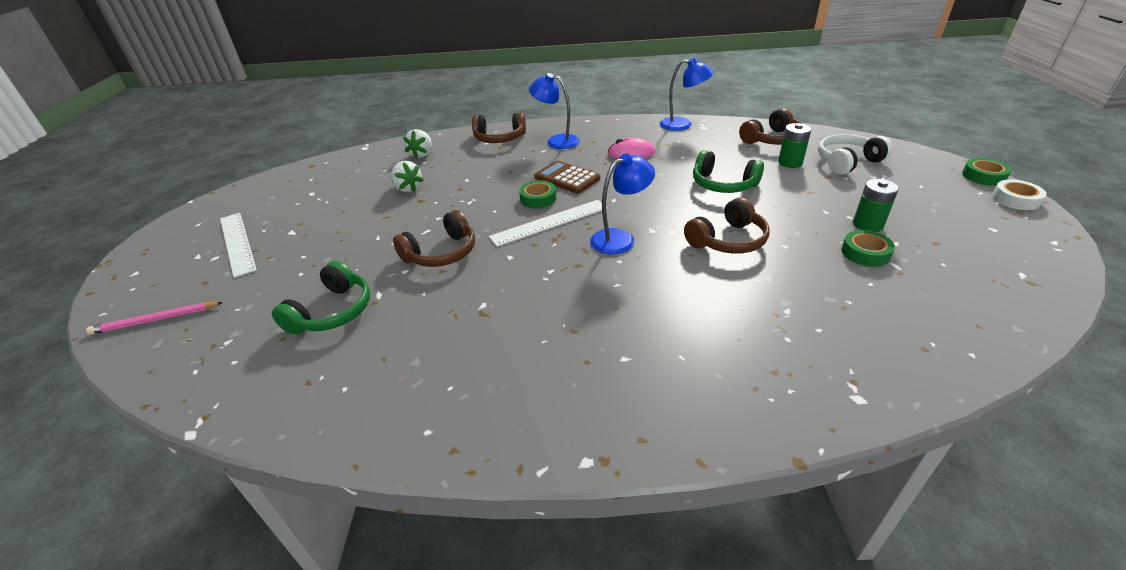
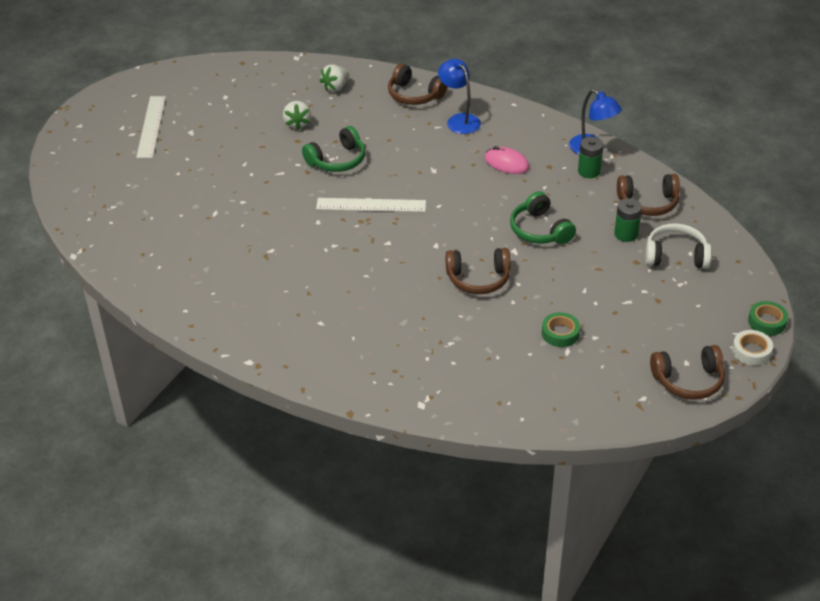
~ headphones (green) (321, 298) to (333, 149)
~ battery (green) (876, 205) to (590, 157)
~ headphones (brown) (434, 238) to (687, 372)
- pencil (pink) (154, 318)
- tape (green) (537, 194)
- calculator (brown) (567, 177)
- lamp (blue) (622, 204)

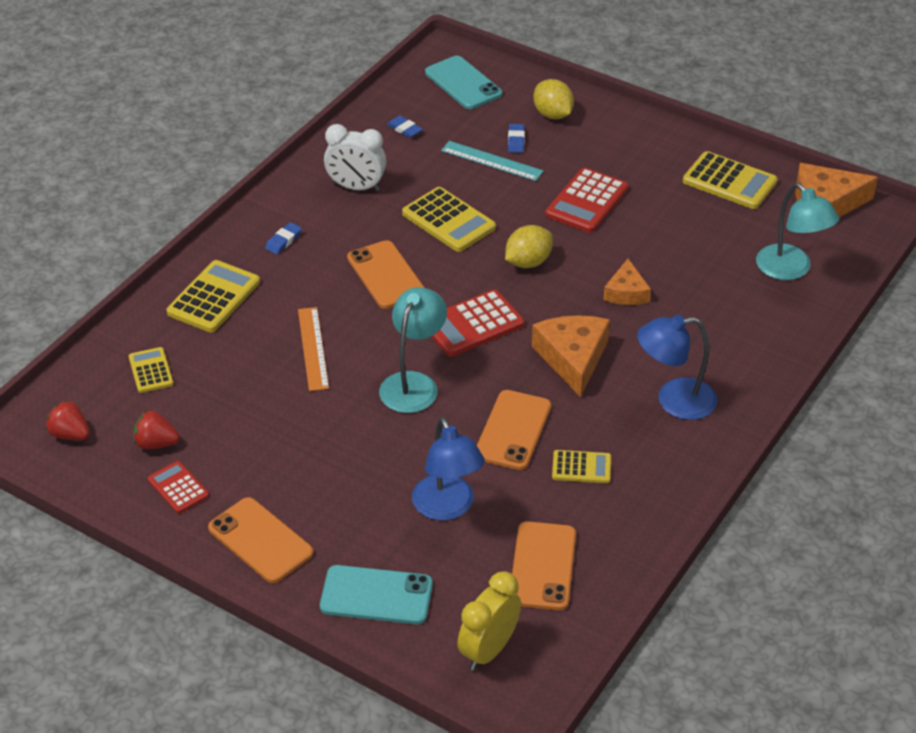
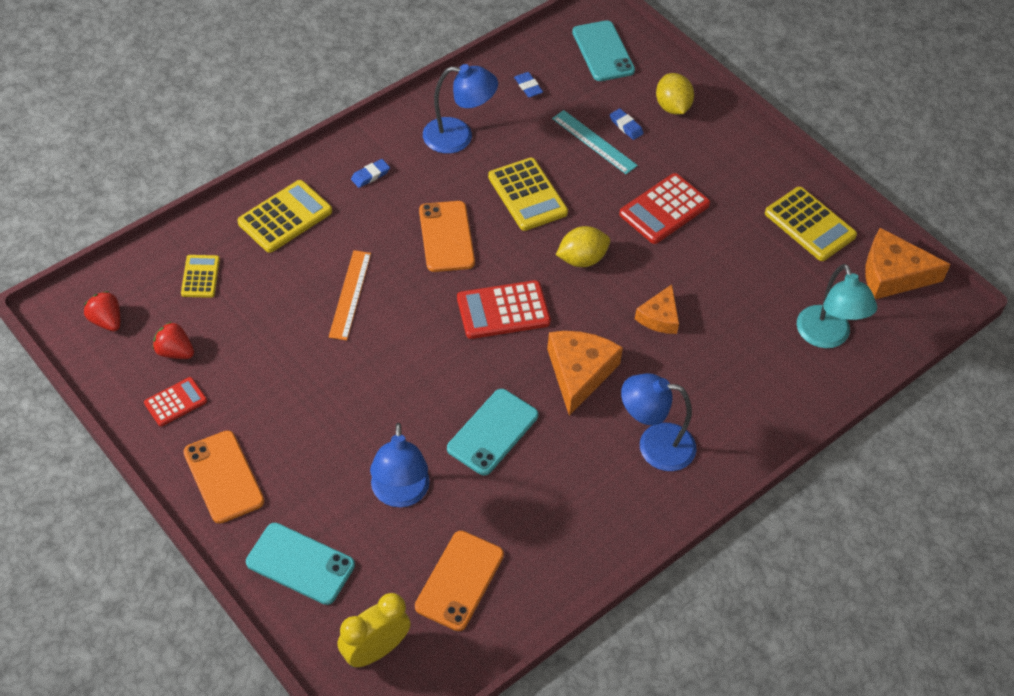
~ calculator (red) (178, 487) = (175, 401) 75 degrees clockwise
~ clock (white) (355, 157) to lamp (blue) (460, 109)
~ phone (orange) (514, 430) to phone (turquoise) (492, 432)
~ eraser (blue) (516, 138) = (627, 124) 60 degrees counterclockwise
- lamp (turquoise) (413, 350)
- calculator (yellow) (581, 466)

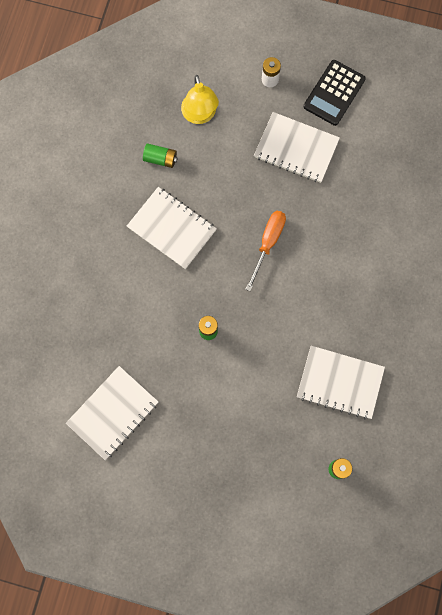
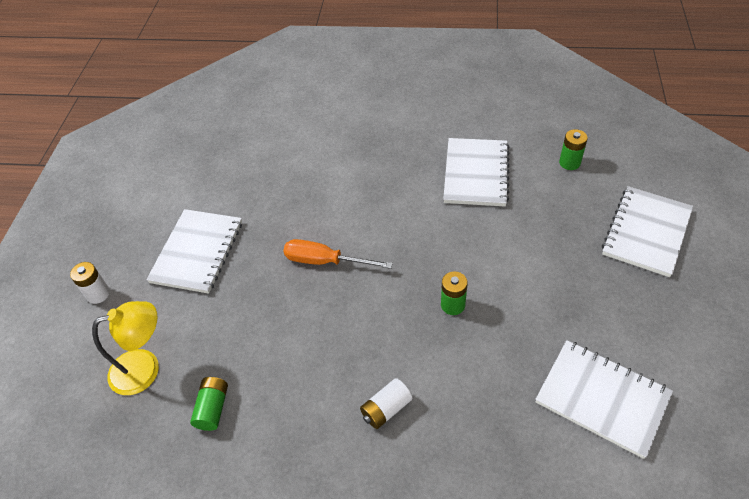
+ battery (white) (386, 403)
~ notebook (white) (172, 228) to (647, 231)
- calculator (black) (334, 93)

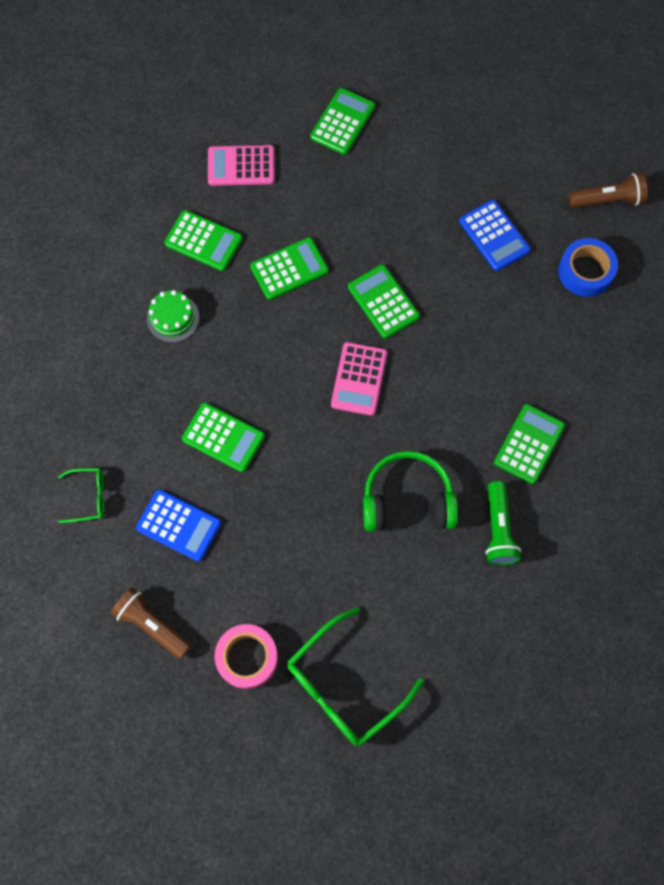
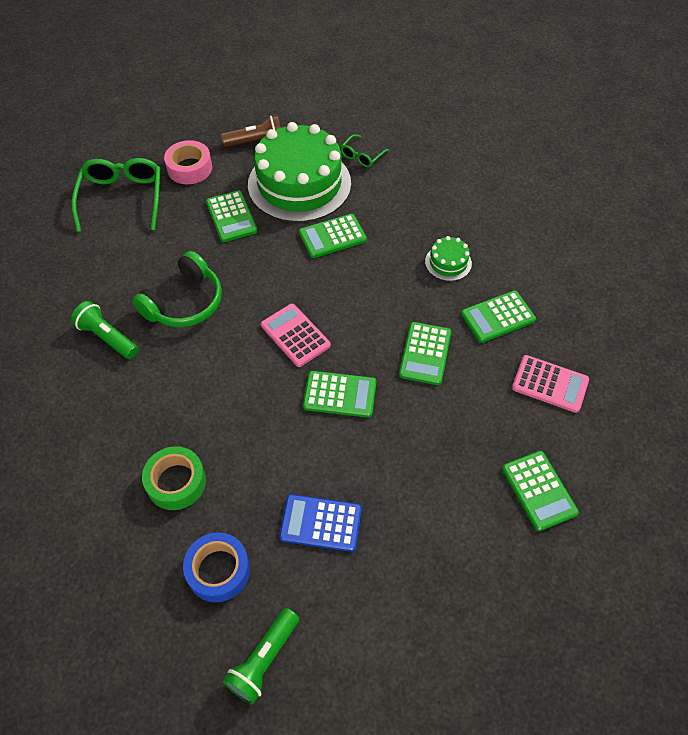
+ tape (green) (174, 478)
~ calculator (green) (529, 444) to (232, 216)
~ flashlight (brown) (608, 190) to flashlight (green) (261, 656)
~ calculator (blue) (178, 525) to cake (green) (299, 172)
~ calculator (pink) (241, 165) = (550, 384) 75 degrees clockwise

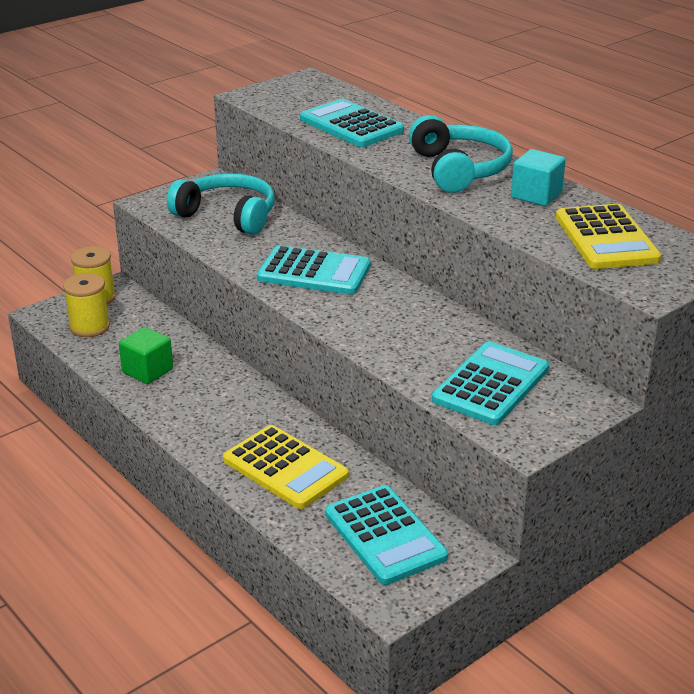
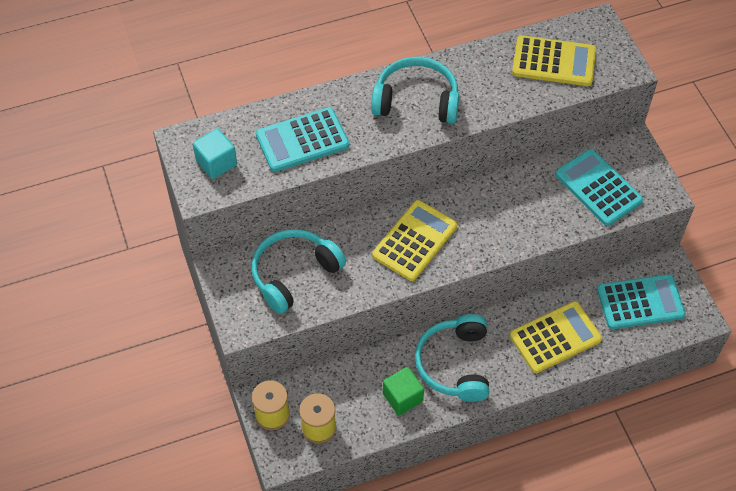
~ cube (turquoise) (538, 177) to (215, 153)
~ calculator (turquoise) (314, 270) to calculator (yellow) (414, 240)
+ headphones (turquoise) (452, 358)

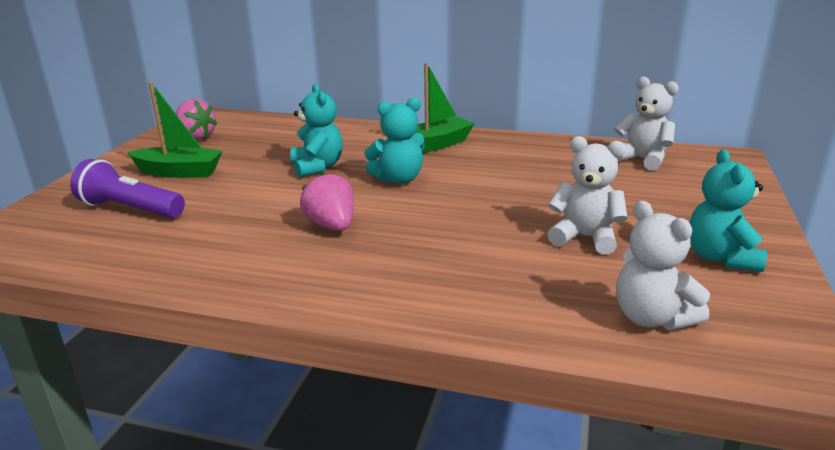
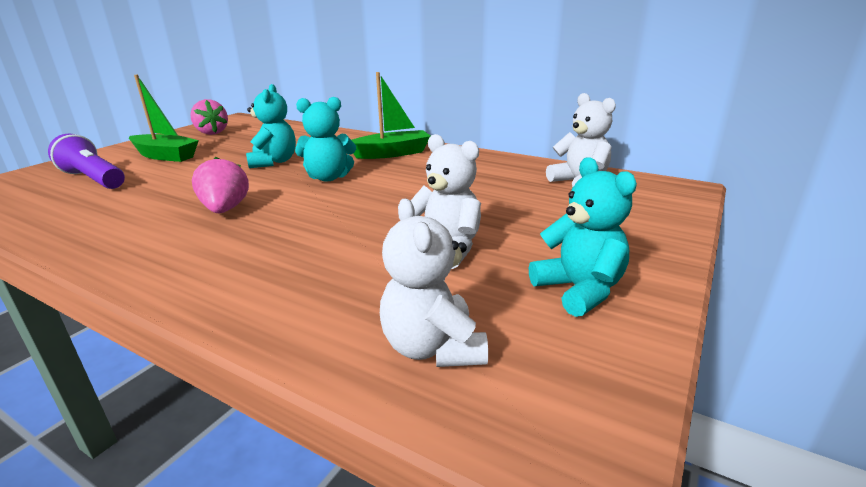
~ teddy bear (turquoise) (728, 210) = (583, 237) 135 degrees clockwise

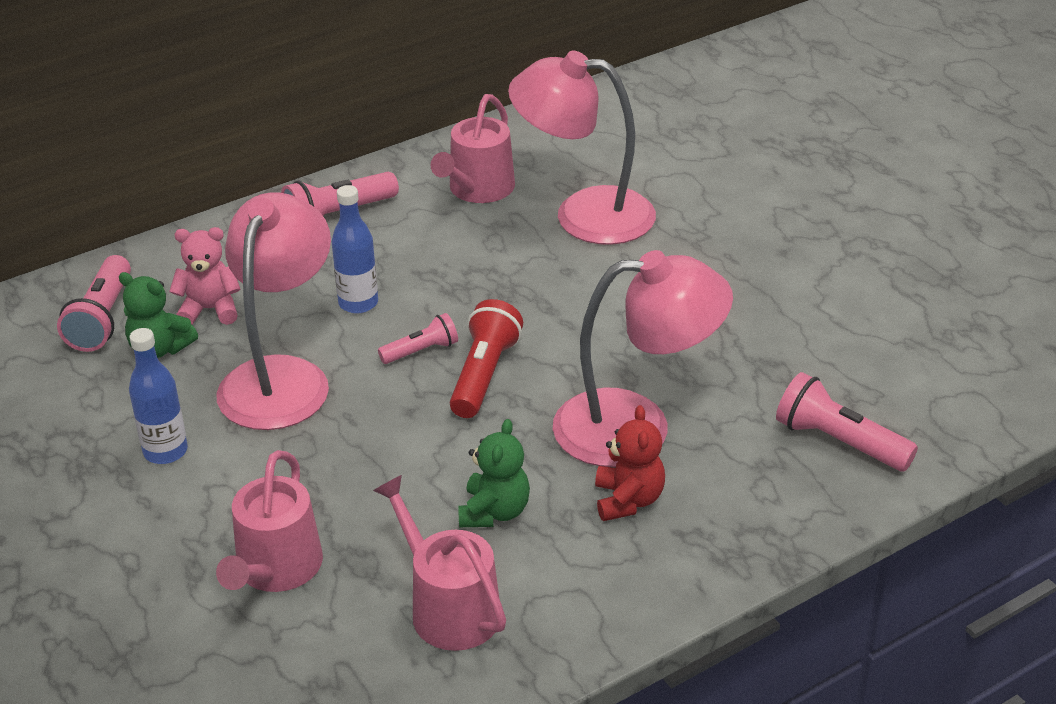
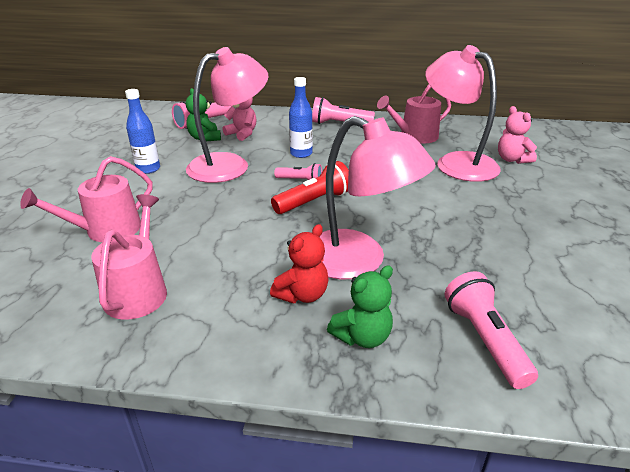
~ teddy bear (green) (494, 473) to (360, 306)
+ teddy bear (pink) (517, 135)

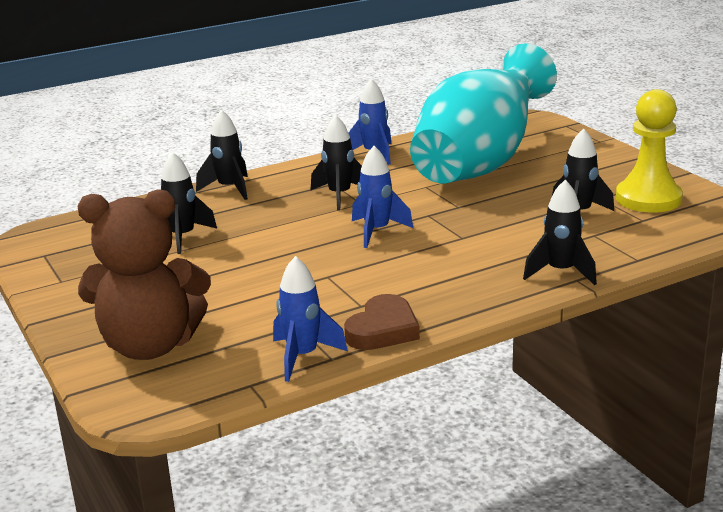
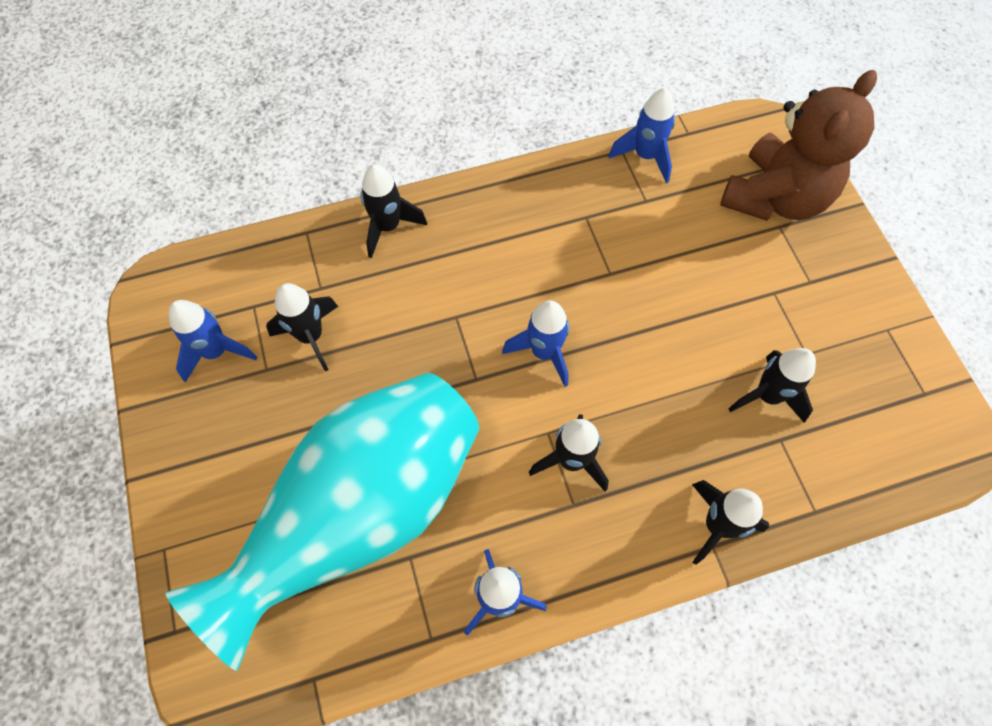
~ pawn (yellow) (649, 151) to rocket (blue) (213, 341)
~ teddy bear (brown) (144, 274) = (798, 145) 120 degrees clockwise
- heart (brown) (382, 322)

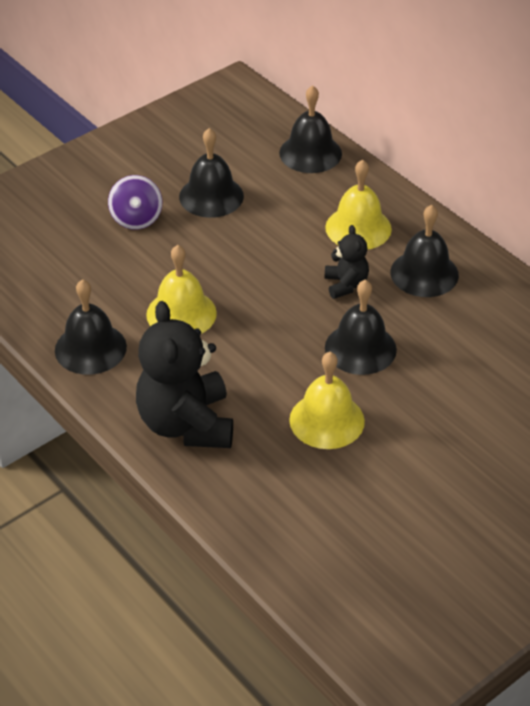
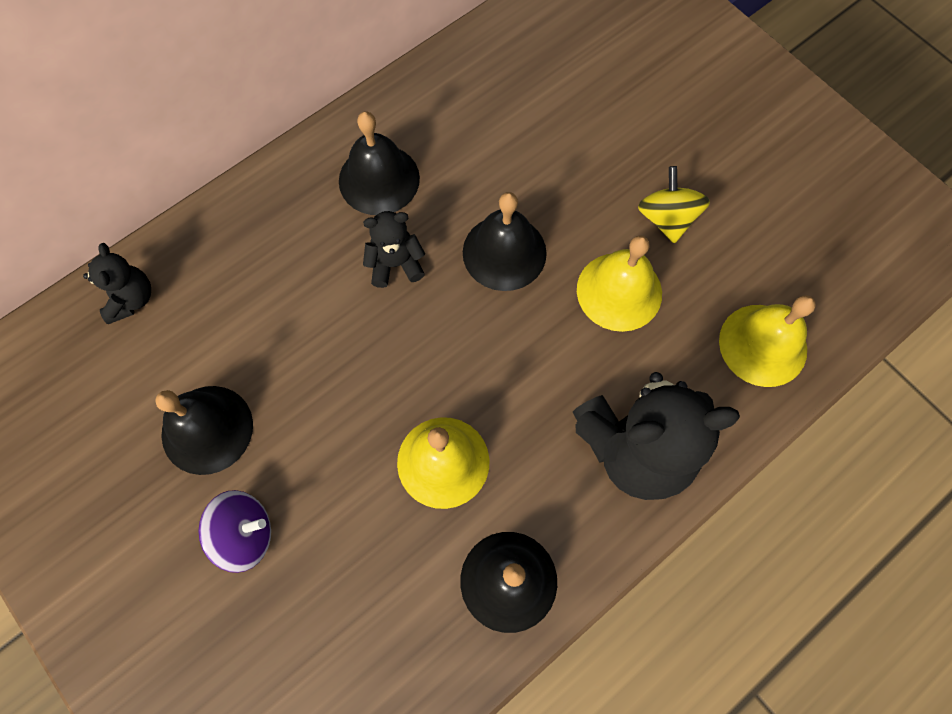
~ bell (black) (310, 129) to teddy bear (black) (117, 283)
+ spinning top (yellow) (674, 204)
~ bell (yellow) (358, 204) to (767, 341)

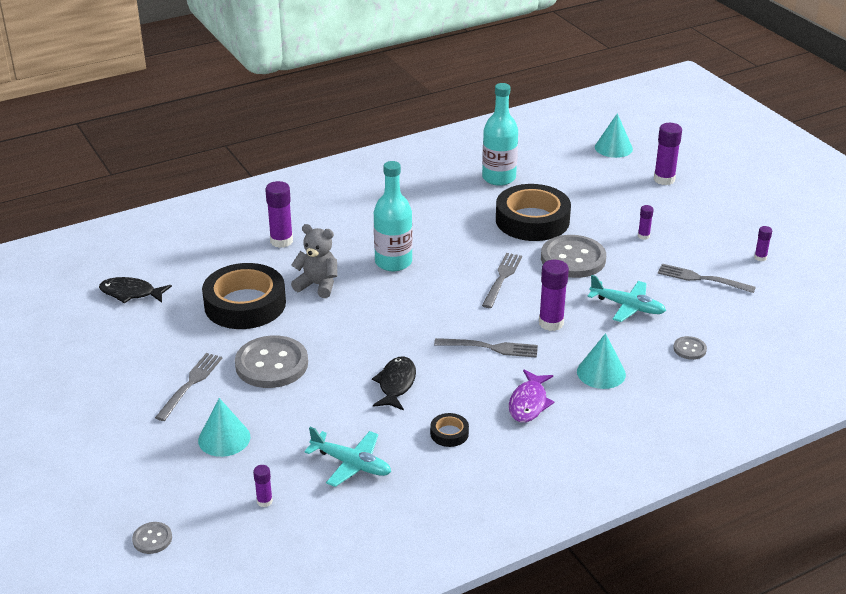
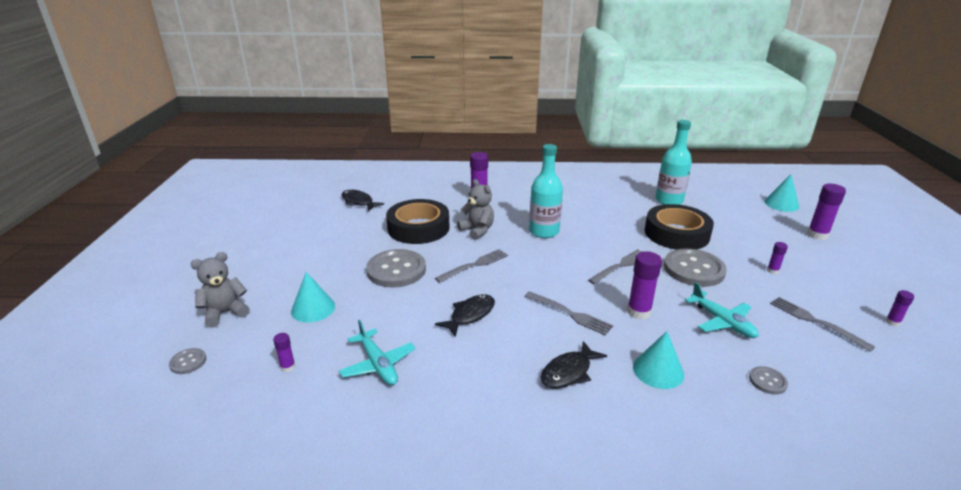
+ teddy bear (grey) (220, 290)
~ fork (grey) (188, 387) to (471, 266)
~ fish (purple) (531, 396) to fish (black) (574, 365)
- tape (black) (449, 430)

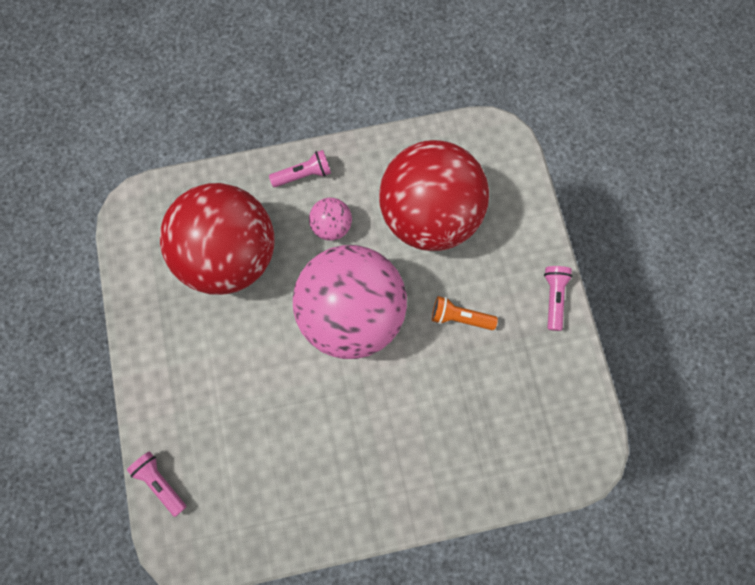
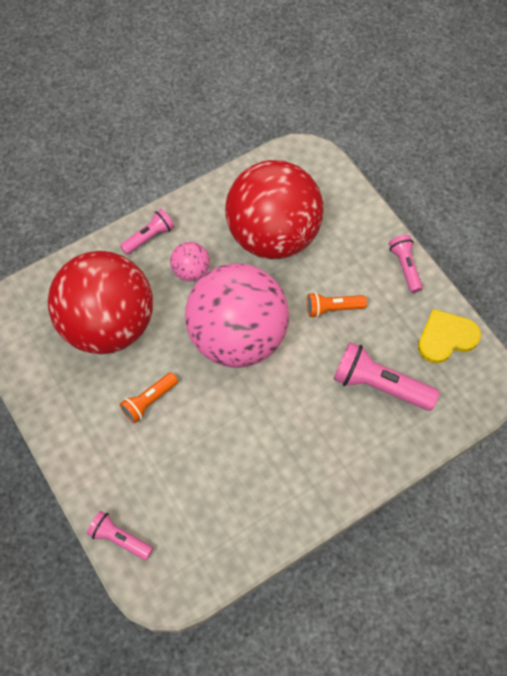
+ flashlight (orange) (149, 397)
+ flashlight (pink) (387, 376)
+ heart (yellow) (449, 336)

